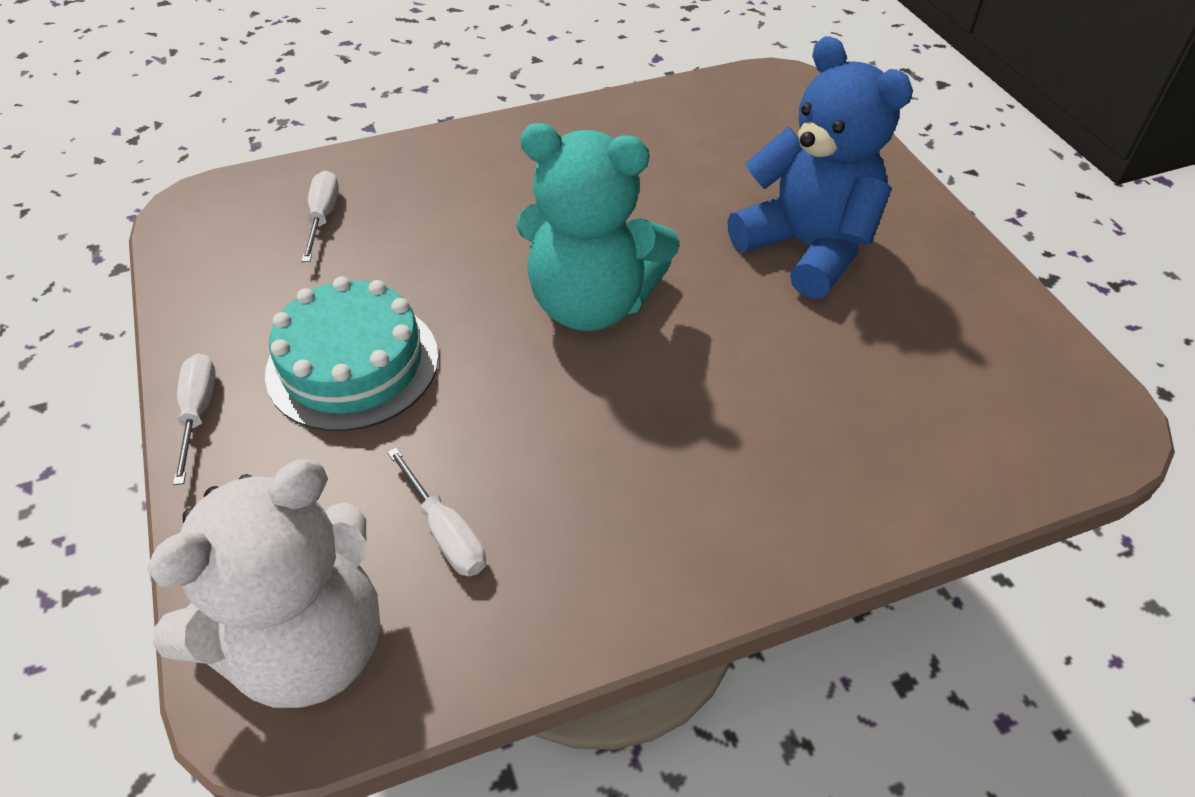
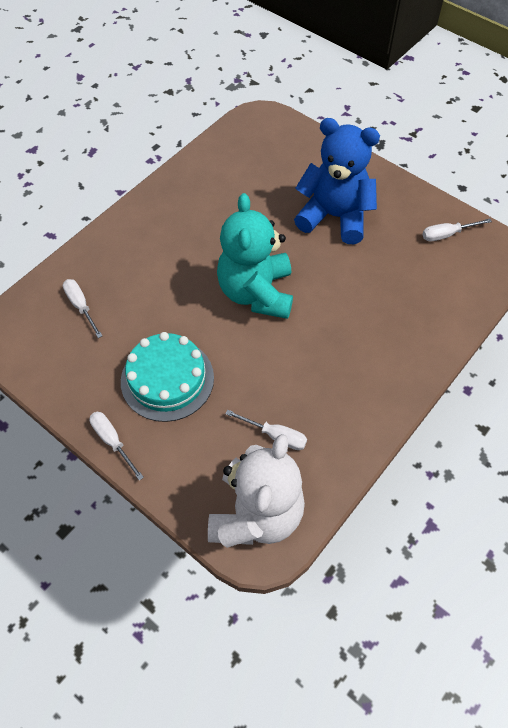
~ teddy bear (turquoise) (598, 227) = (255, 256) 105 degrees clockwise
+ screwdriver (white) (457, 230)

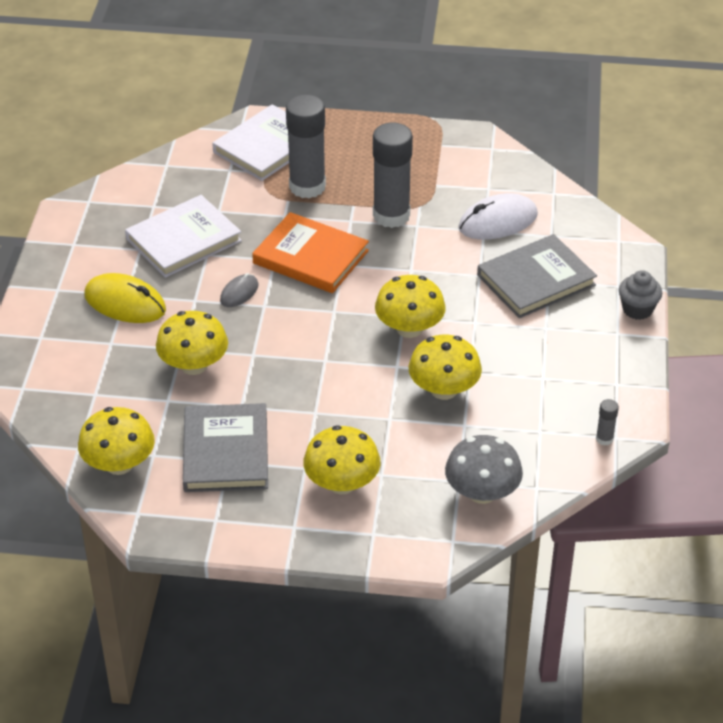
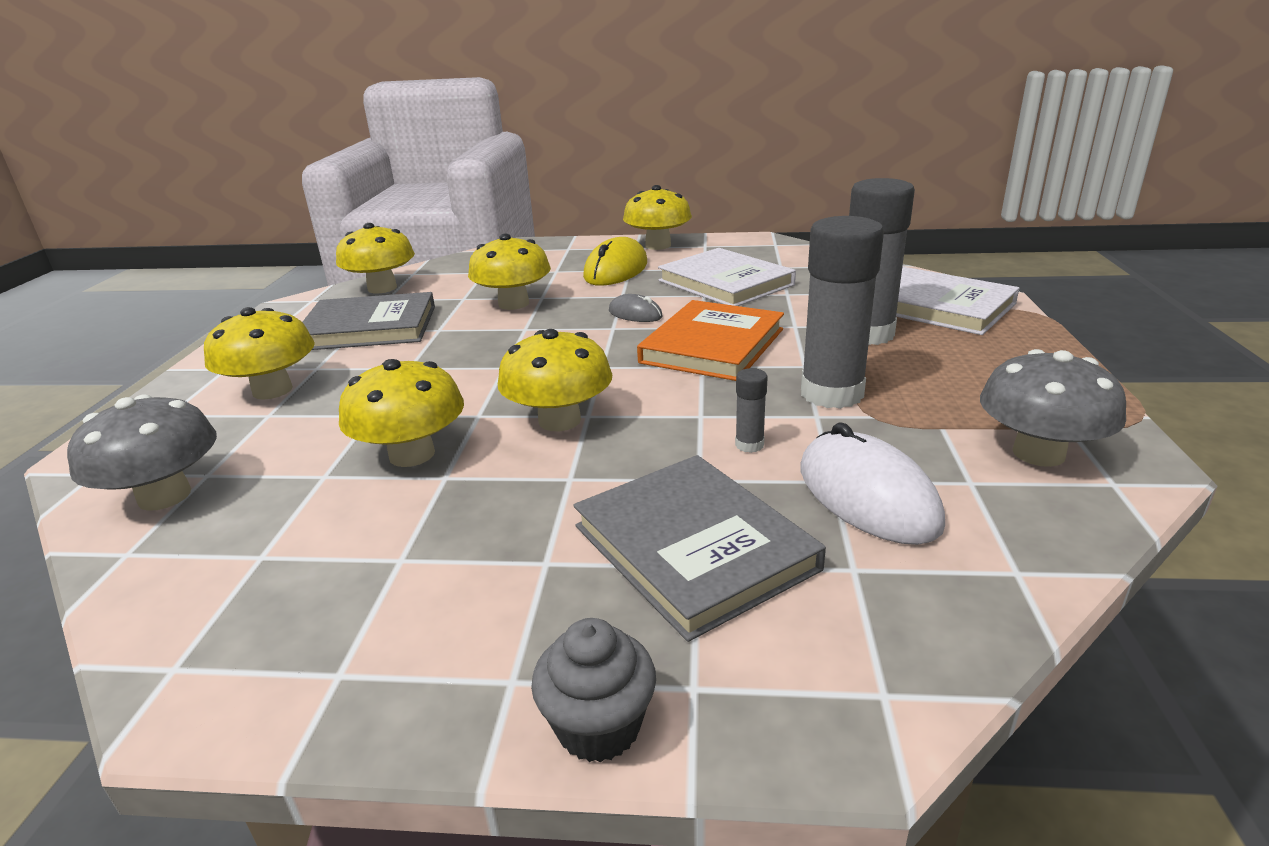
+ mushroom (yellow) (657, 217)
~ glue stick (grey) (607, 422) to (751, 410)
+ mushroom (grey) (1053, 408)

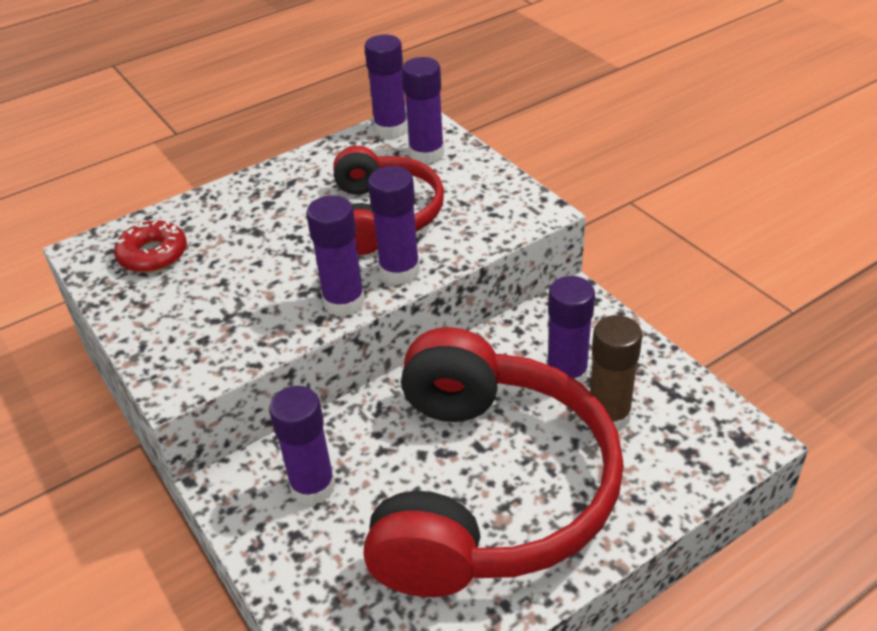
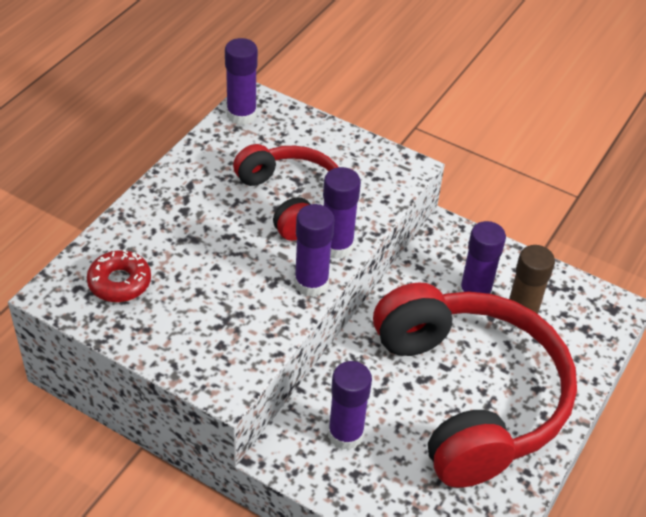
- glue stick (purple) (423, 110)

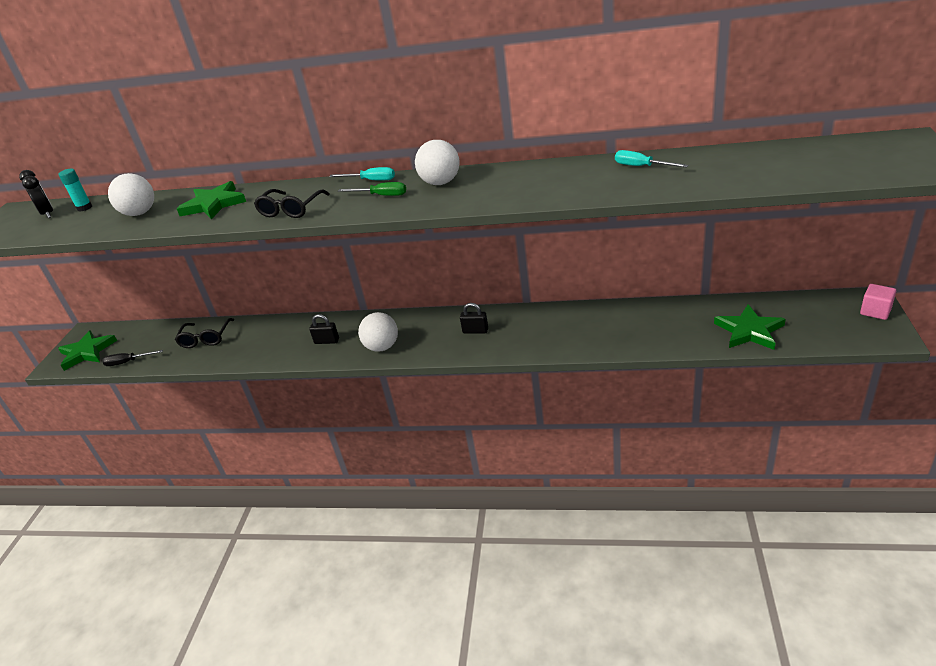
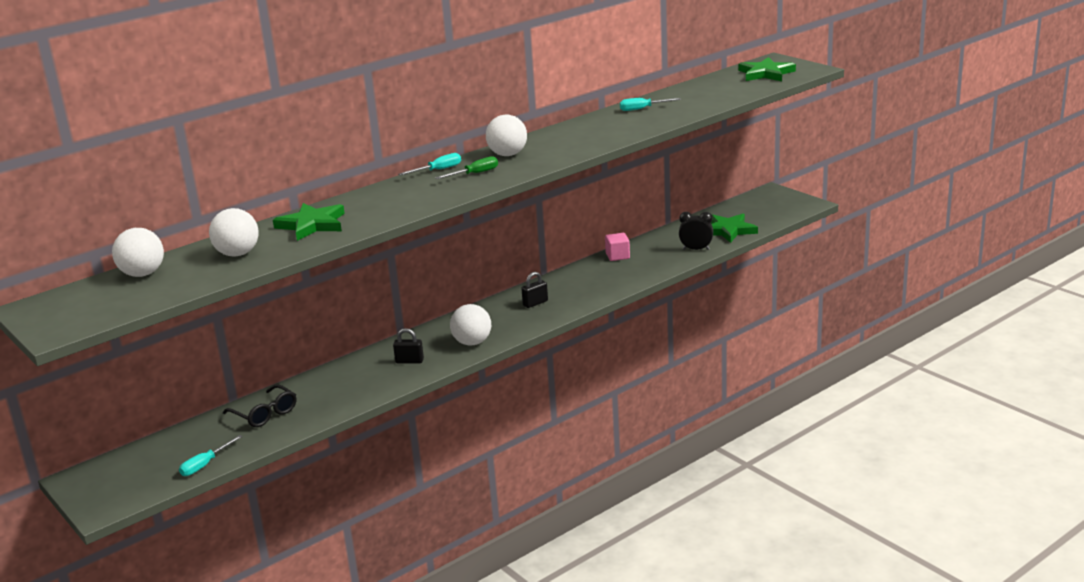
~ glue stick (turquoise) (75, 190) to ball (white) (138, 252)
~ screwdriver (black) (132, 358) to screwdriver (turquoise) (211, 455)
~ padlock (black) (324, 329) = (408, 345) 45 degrees clockwise
~ cube (pink) (878, 302) to (617, 247)
~ clock (black) (36, 194) to (696, 231)
~ star (green) (87, 350) to (767, 69)
- glasses (black) (292, 203)

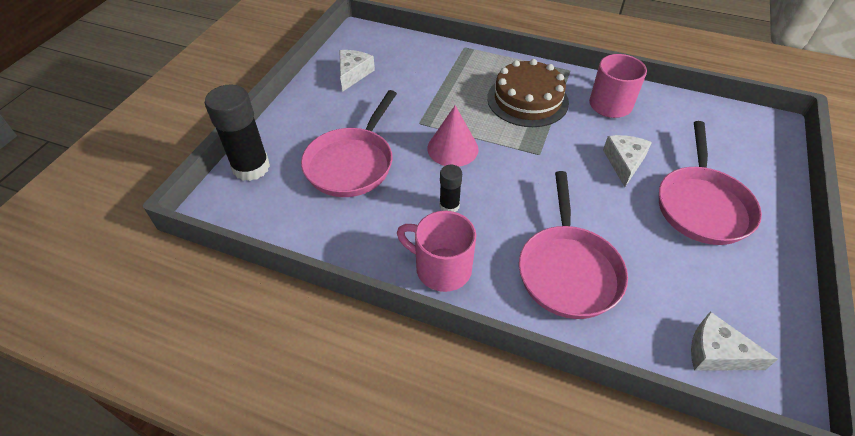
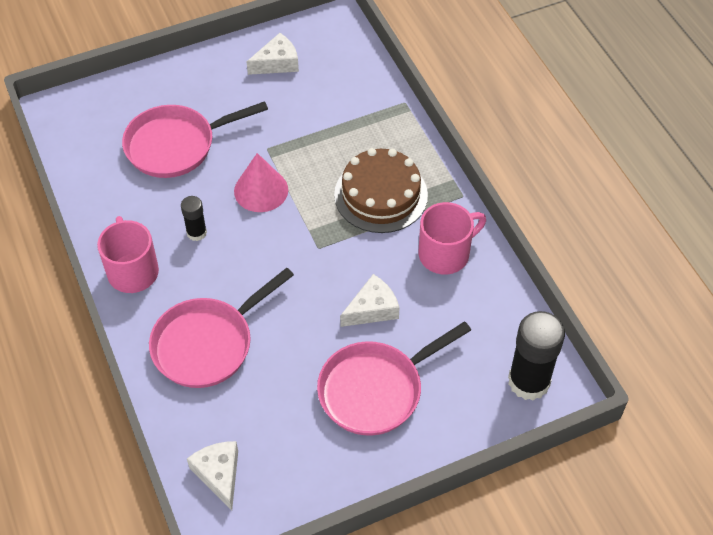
~ glue stick (black) (237, 132) to (536, 356)

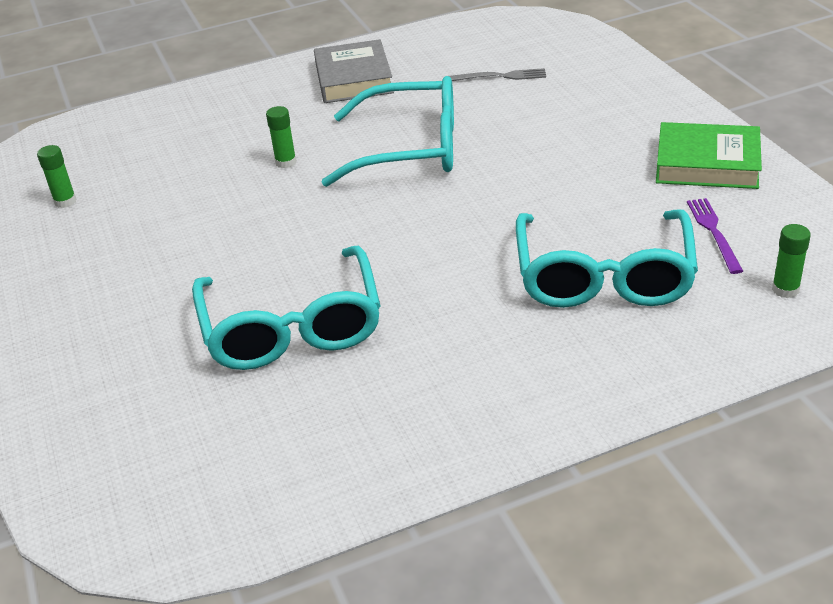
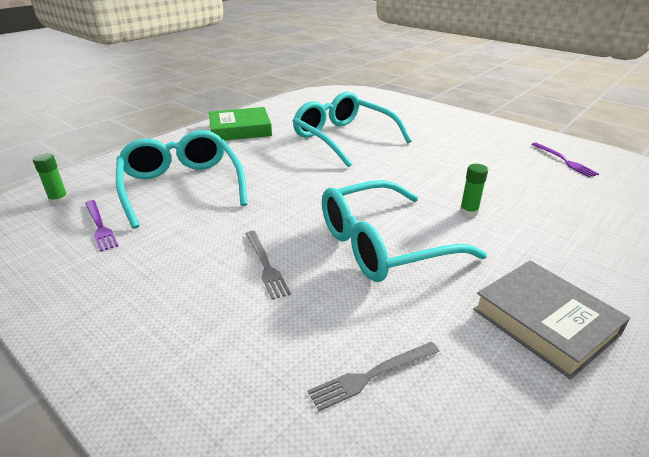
~ book (green) (709, 155) to (240, 124)
+ fork (grey) (268, 265)
~ glue stick (green) (57, 176) to fork (purple) (565, 159)

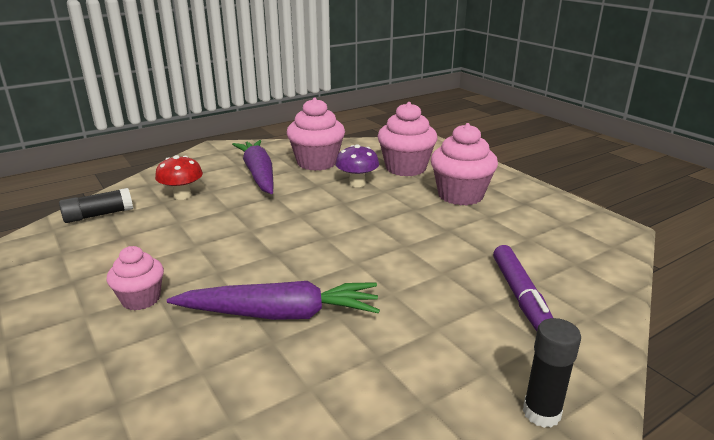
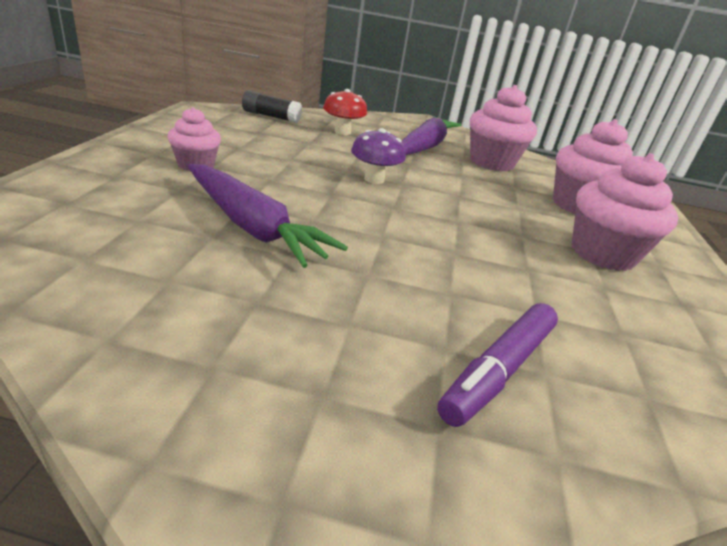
~ mushroom (purple) (357, 165) to (378, 156)
- glue stick (black) (552, 373)

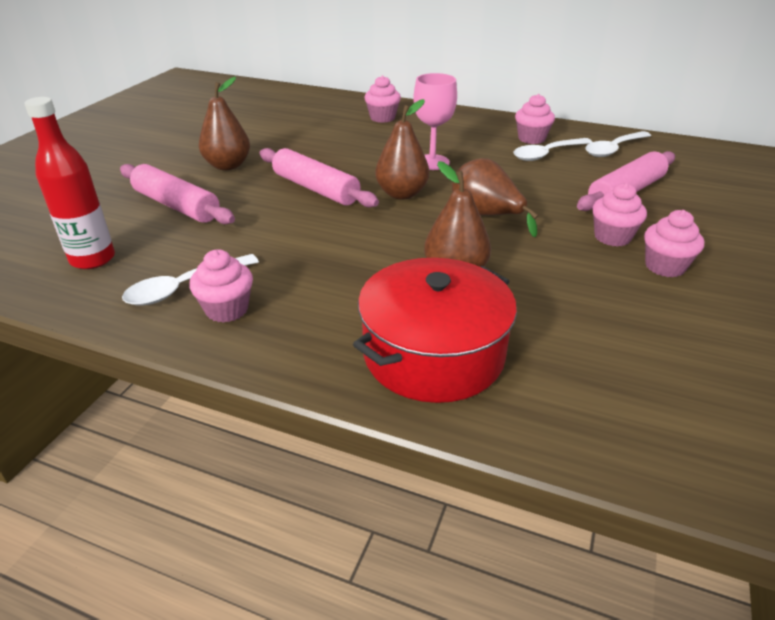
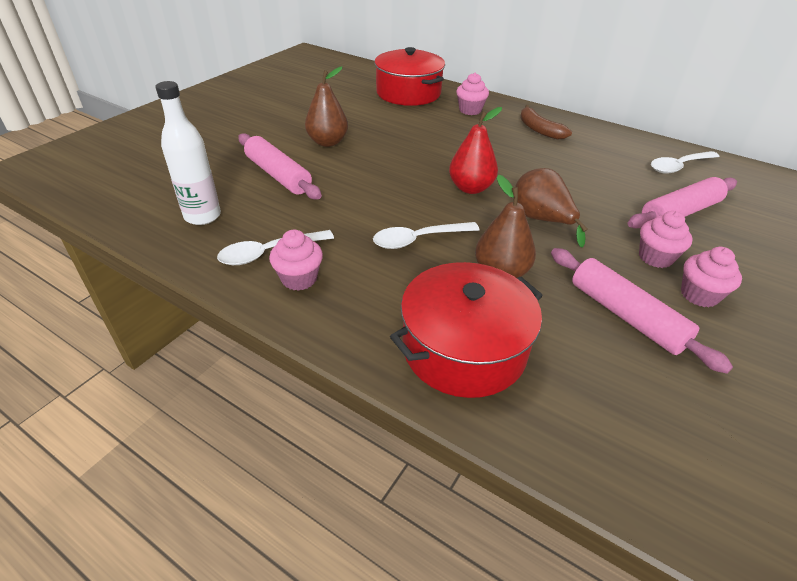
~ bottle (red) (69, 183) to bottle (white) (188, 153)
~ spoon (white) (552, 149) to (426, 235)
+ pot (red) (409, 76)
~ pear (brown) (402, 149) to pear (red) (475, 150)
+ banana (brown) (546, 122)
~ rolling pin (pink) (319, 178) to (642, 311)
- goblet (pink) (435, 121)
- cupcake (pink) (535, 119)

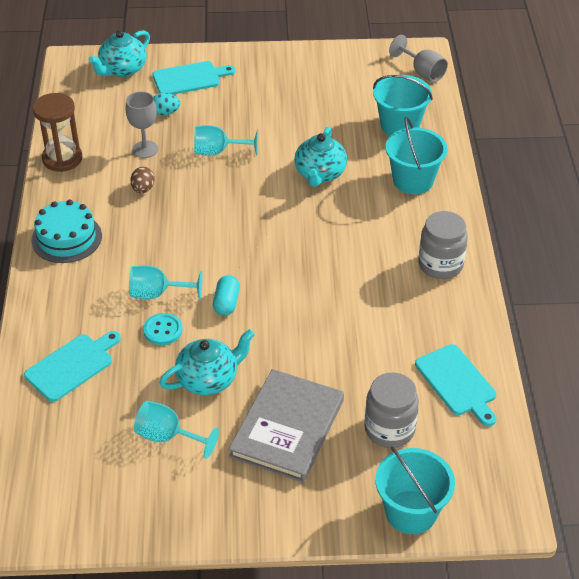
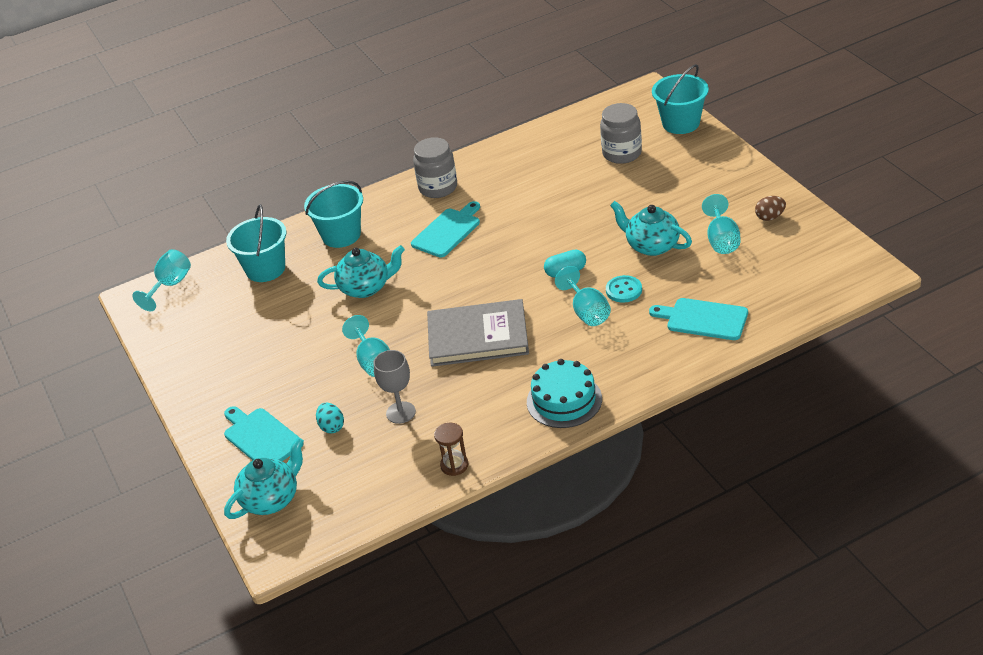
~ goblet (grey) (418, 58) to goblet (turquoise) (161, 280)
~ teapot (turquoise) (119, 53) = (264, 478) 60 degrees counterclockwise
~ cutting board (turquoise) (455, 385) to (445, 229)
~ book (grey) (286, 425) to (478, 333)
~ hourglass (brown) (57, 132) = (451, 449) x0.59
~ egg (brown) (142, 180) to (770, 208)

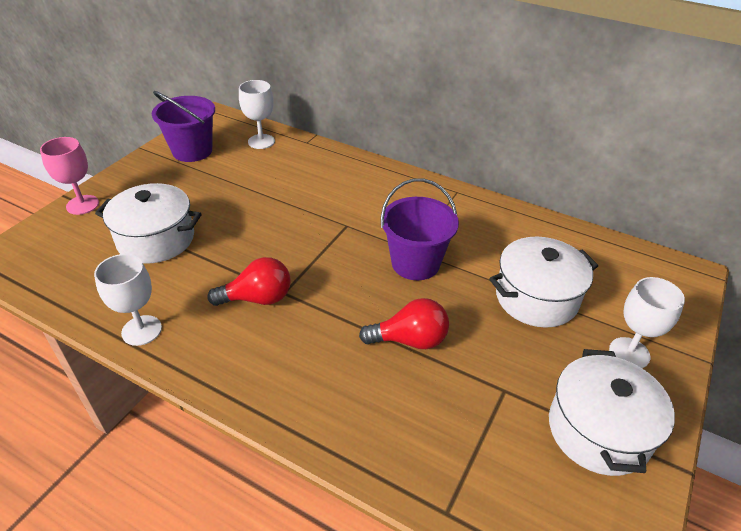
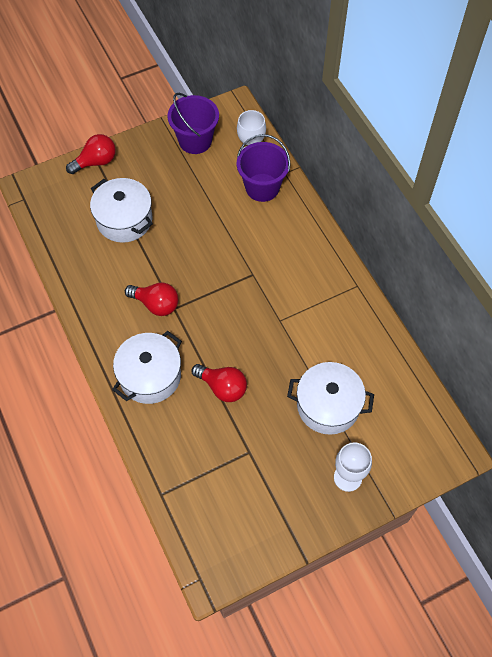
~ goblet (pink) (69, 176) to light bulb (red) (91, 154)
~ pot (white) (612, 412) to (147, 367)
~ bucket (purple) (420, 229) to (264, 168)
- goblet (white) (128, 300)

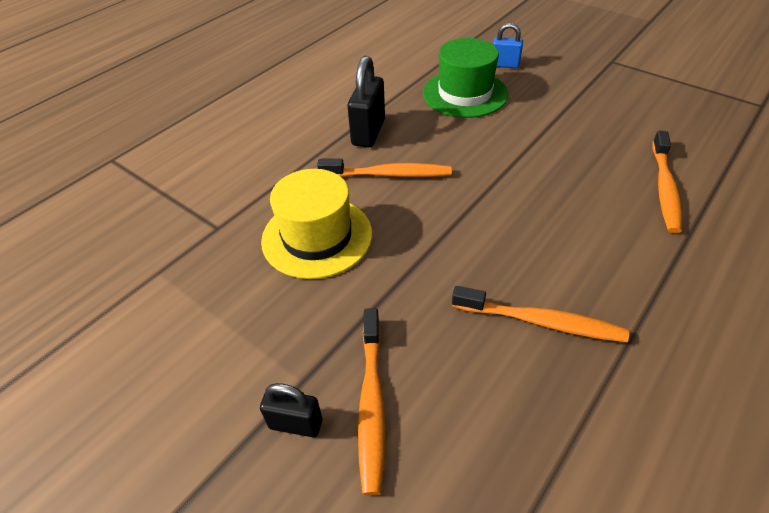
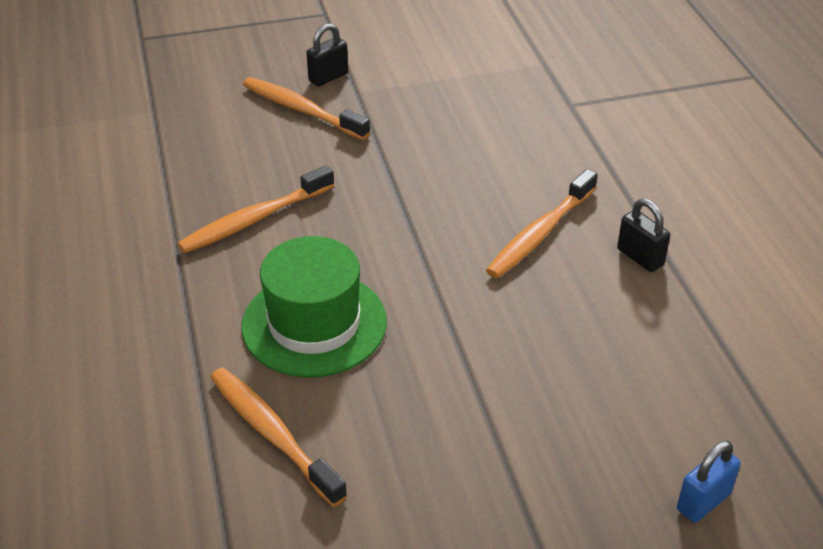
~ hat (green) (465, 78) to (314, 307)
~ padlock (black) (366, 101) = (643, 235) x0.62
- hat (yellow) (316, 224)

